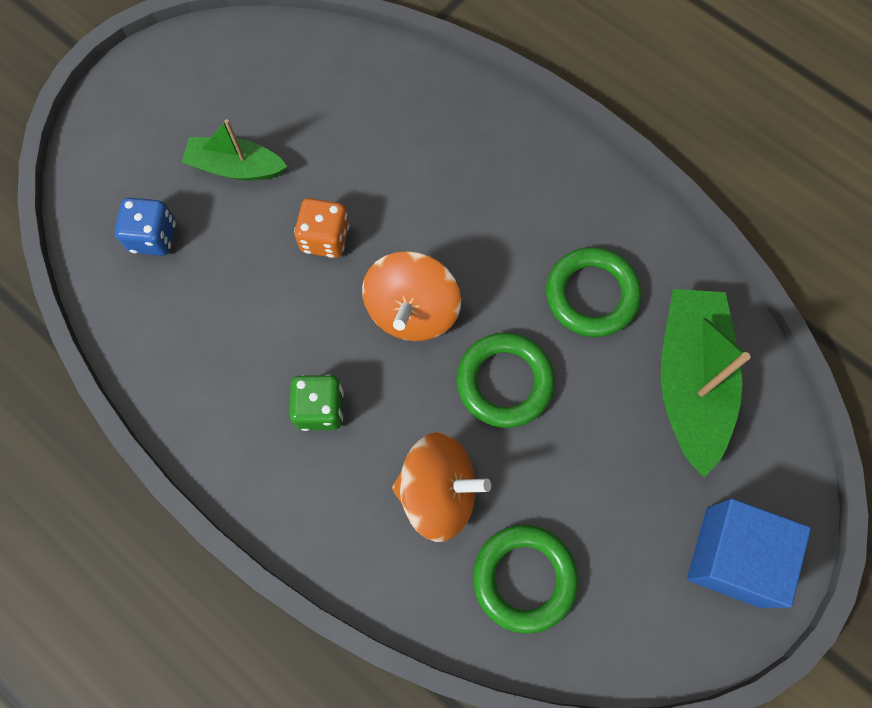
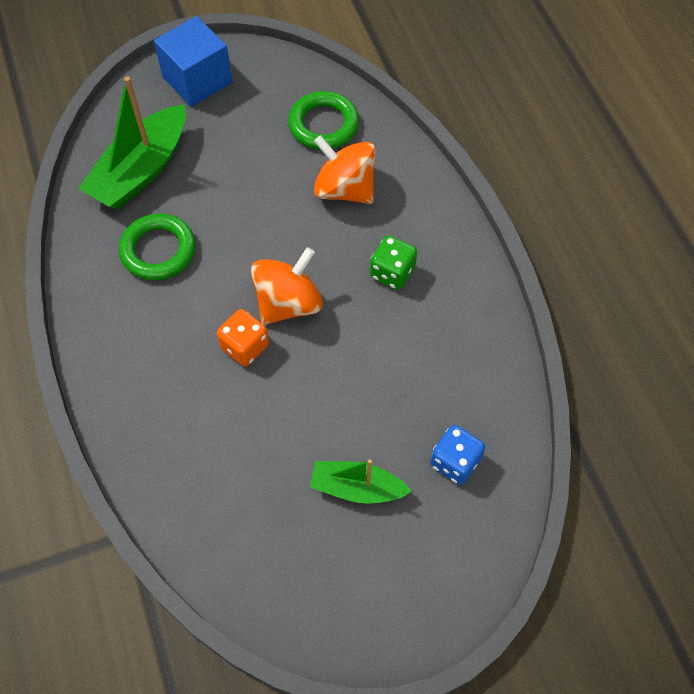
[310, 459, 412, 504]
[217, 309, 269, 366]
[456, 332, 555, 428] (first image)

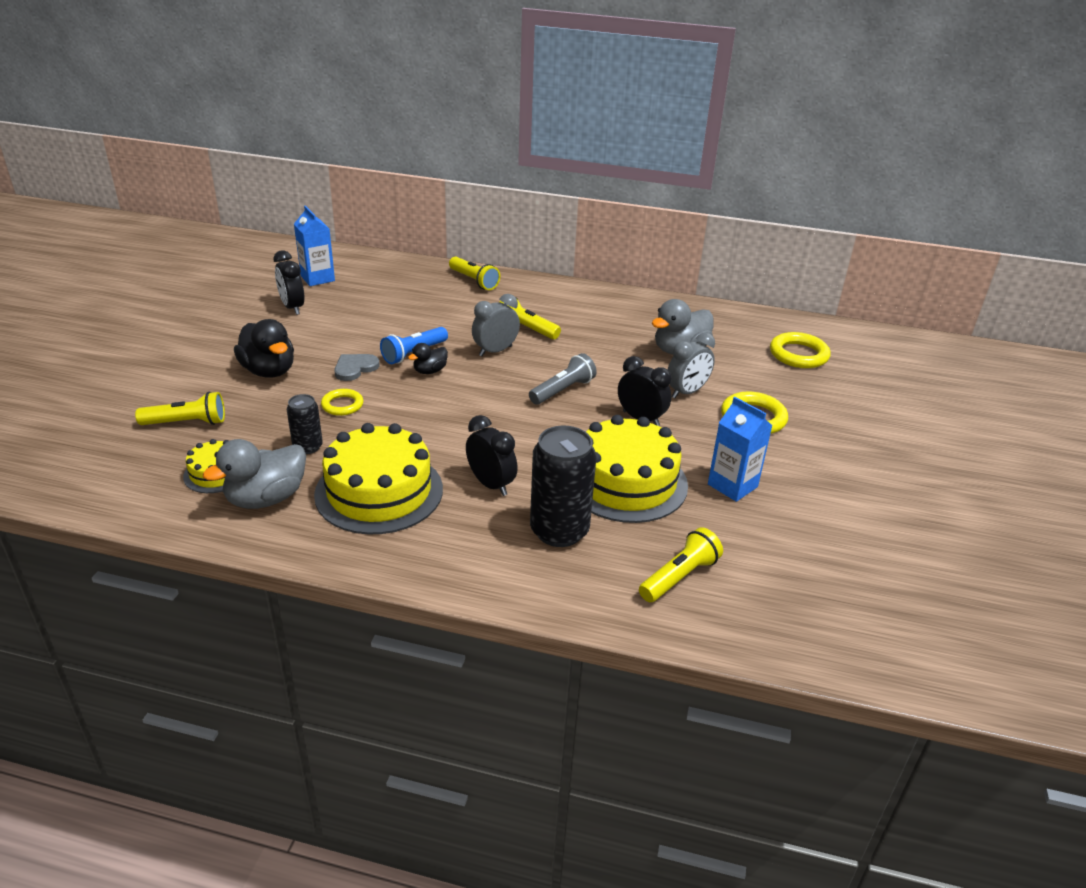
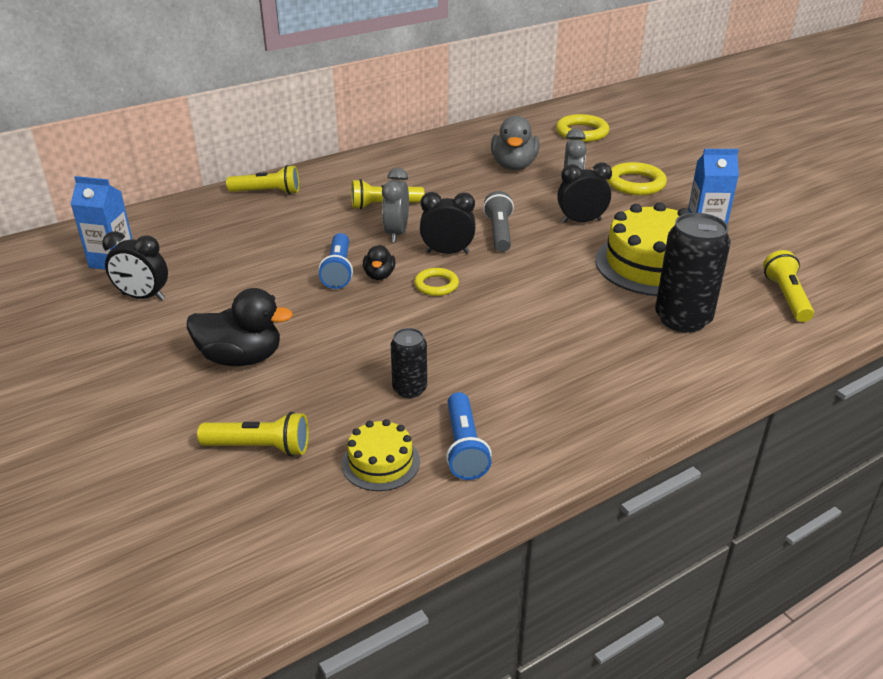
[197, 412, 309, 456]
[446, 392, 492, 480]
[314, 423, 443, 534] (first image)
[414, 268, 459, 296]
[334, 354, 380, 381] (first image)
[420, 192, 475, 254]

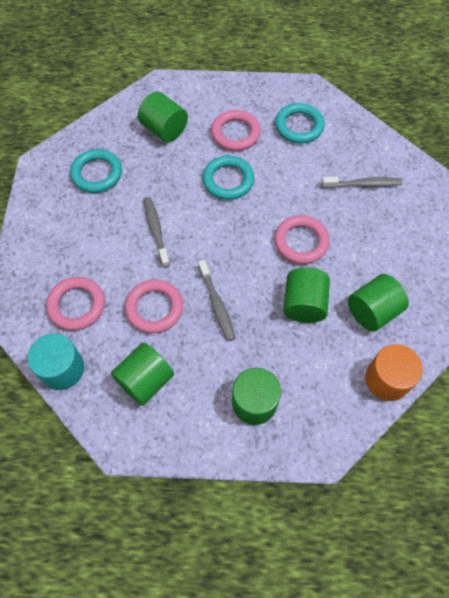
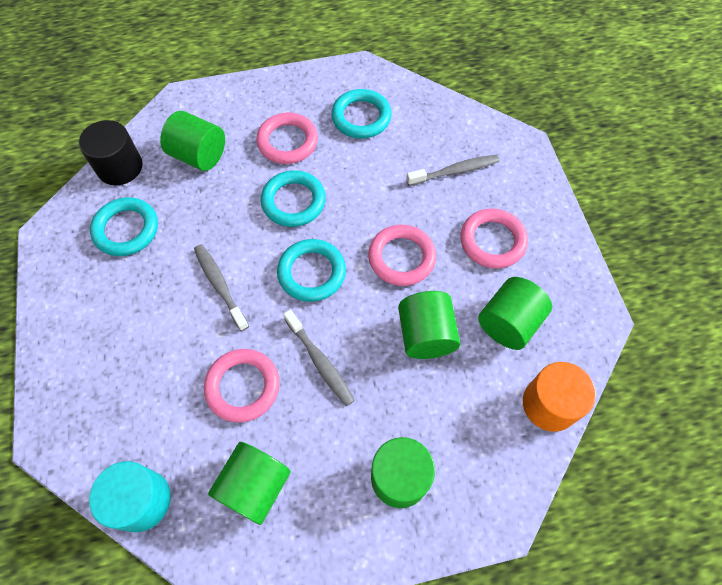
[461, 208, 528, 269]
[79, 120, 143, 185]
[277, 239, 346, 302]

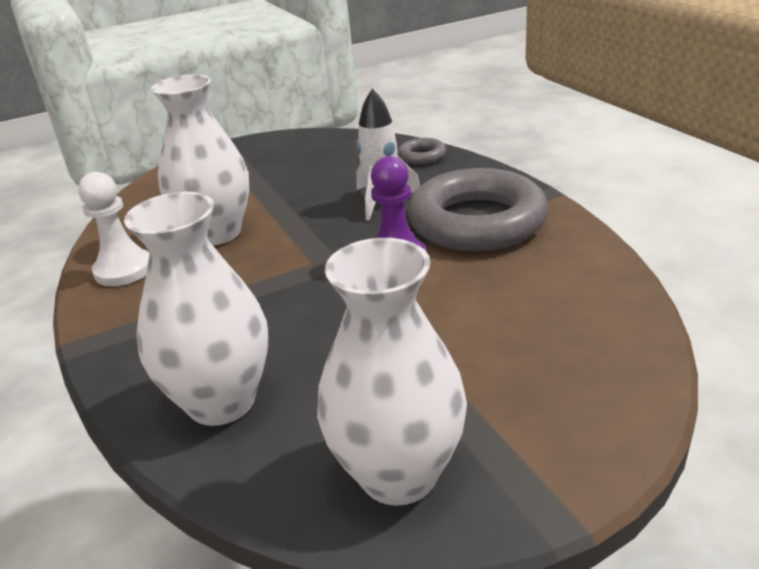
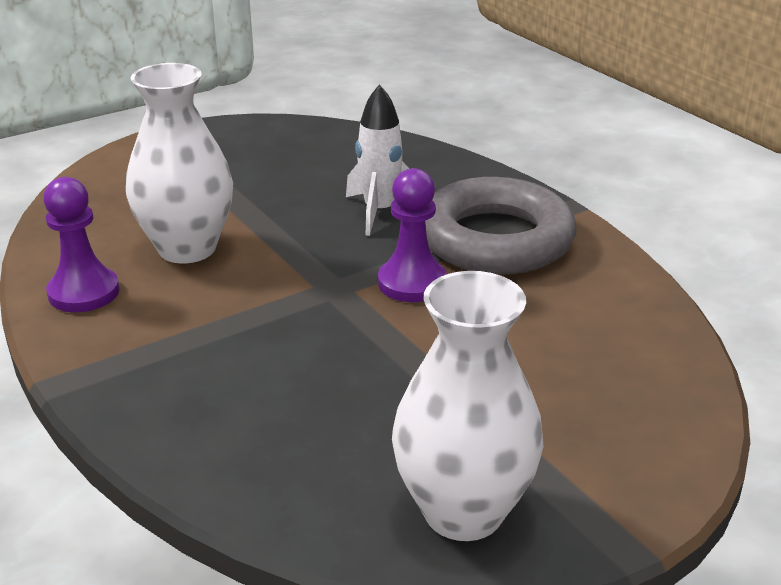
[43, 177, 120, 312]
[124, 192, 268, 426] (first image)
[398, 138, 446, 164] (first image)

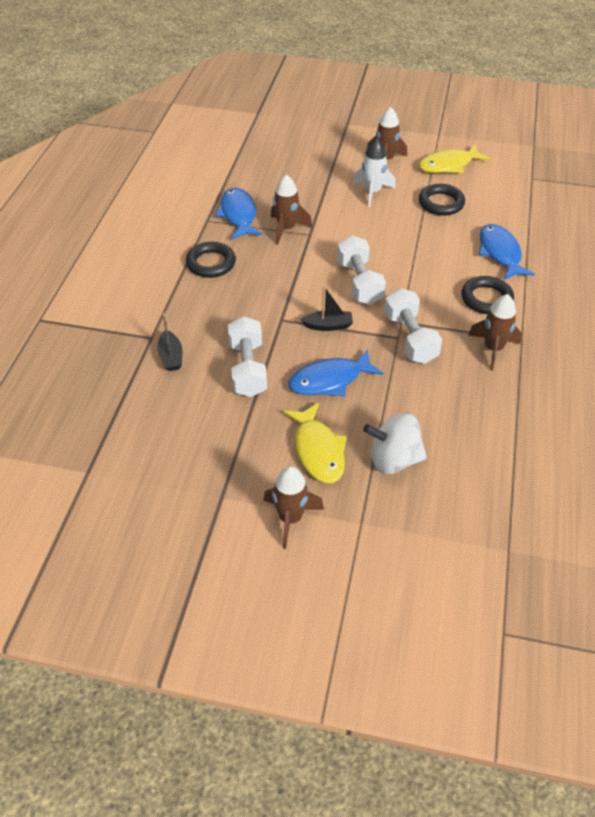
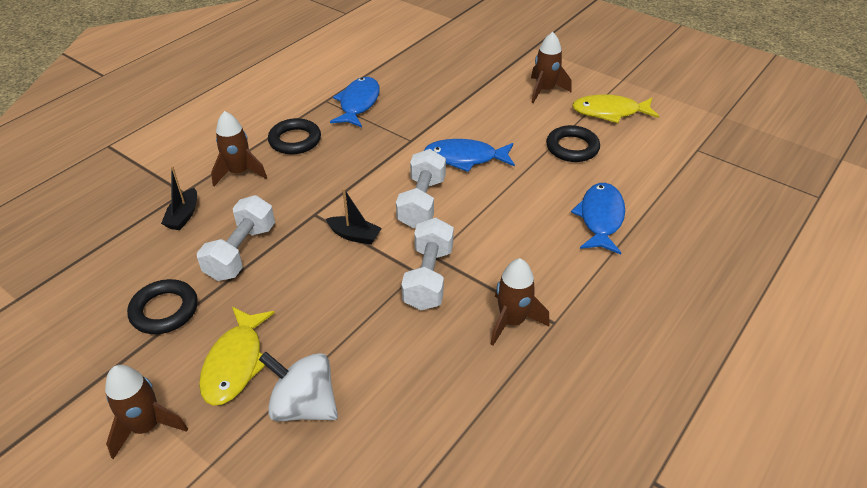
[211, 111, 267, 186]
[424, 139, 515, 172]
[353, 138, 396, 207] (first image)
[127, 279, 198, 334]

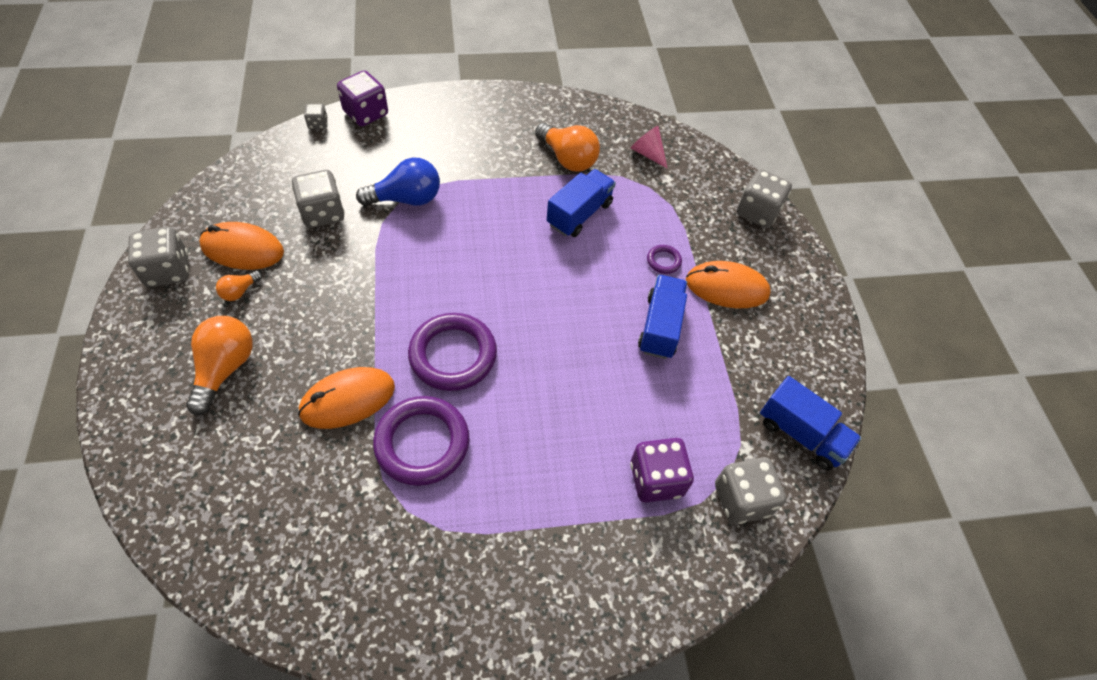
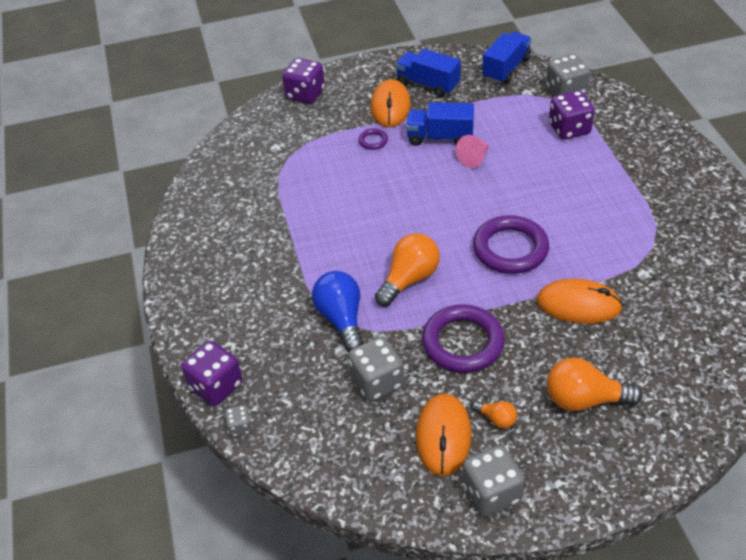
[537, 279, 623, 324]
[422, 304, 505, 373]
[375, 233, 440, 307]
[396, 49, 461, 97]
[456, 135, 489, 168]
[282, 58, 325, 104]

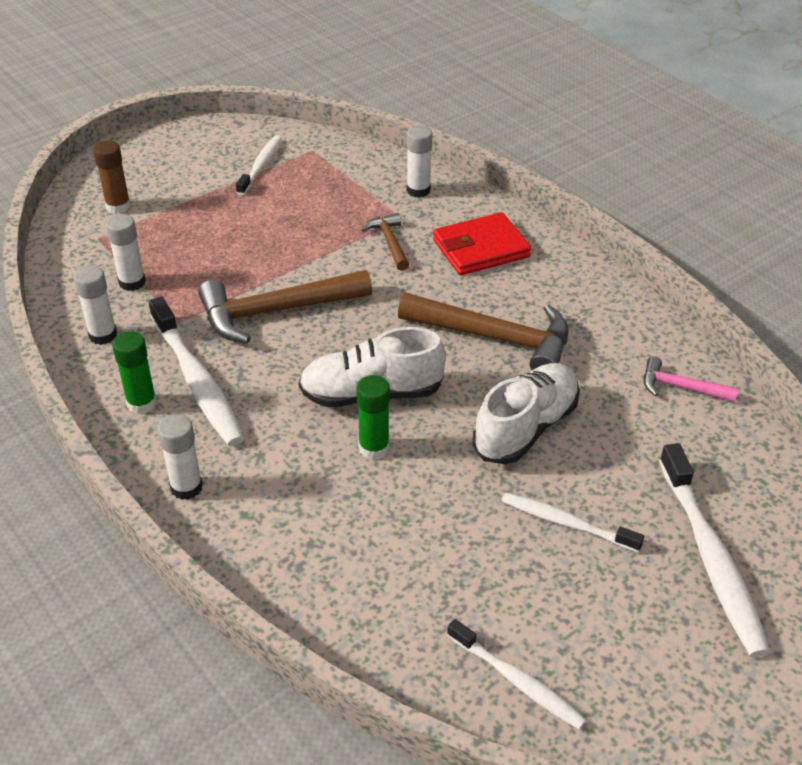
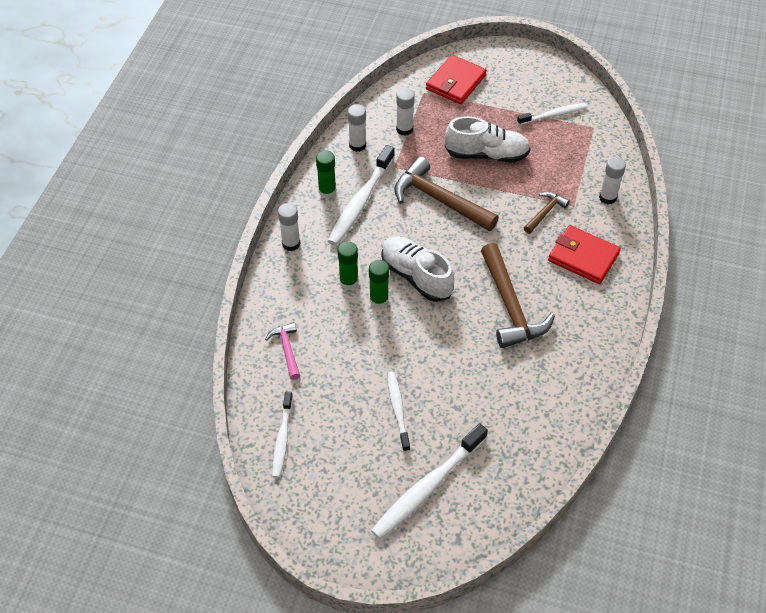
[426, 55, 487, 104]
[445, 116, 531, 163]
[265, 322, 300, 380]
[338, 241, 358, 290]

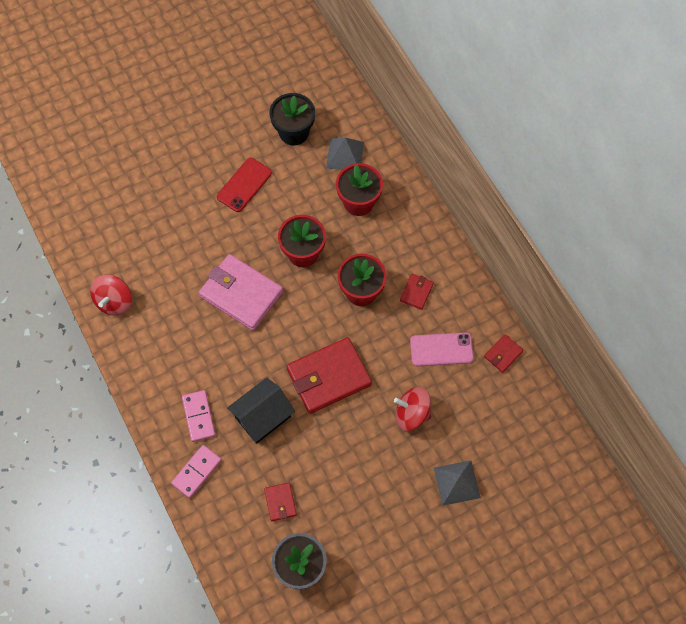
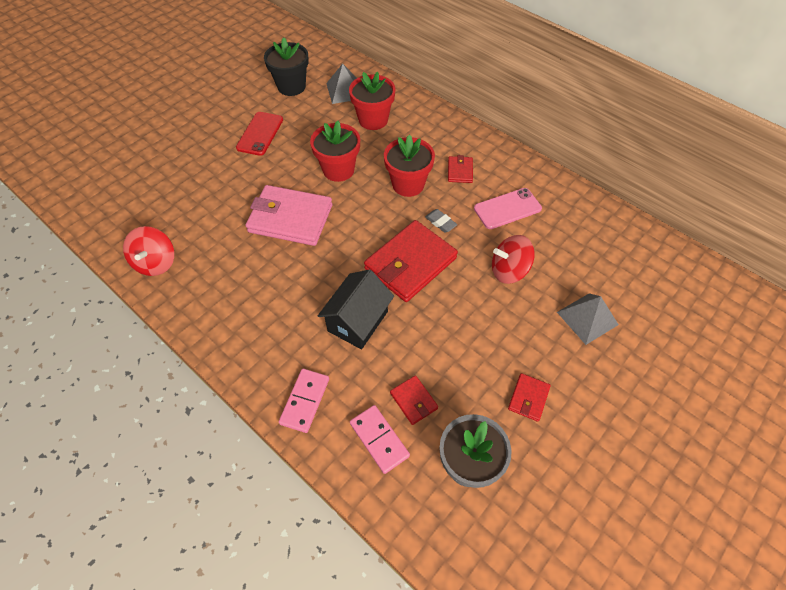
[350, 405, 410, 474]
[508, 373, 551, 422]
[425, 209, 457, 233]

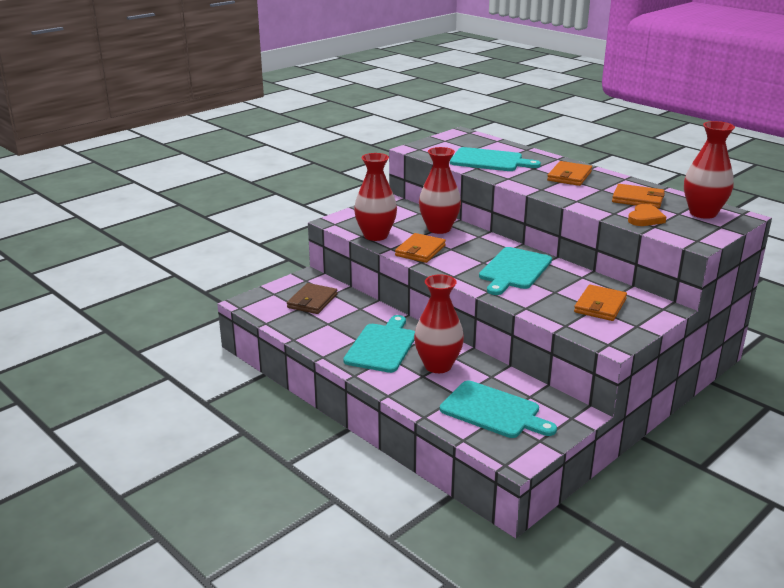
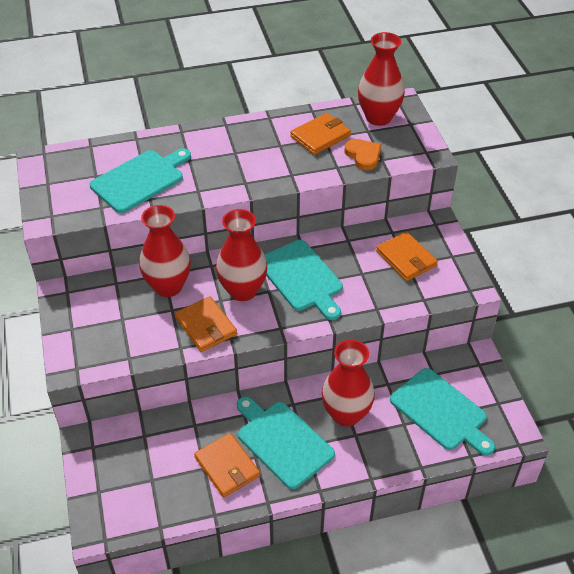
[287, 283, 338, 314] (first image)
[216, 209, 267, 301]
[390, 368, 495, 456]
[194, 433, 260, 497]

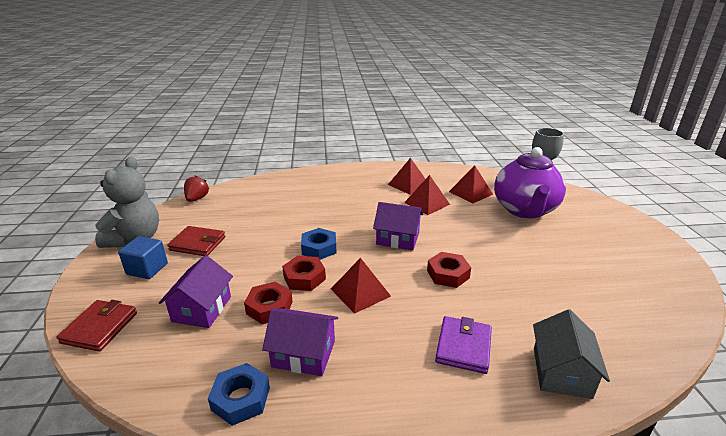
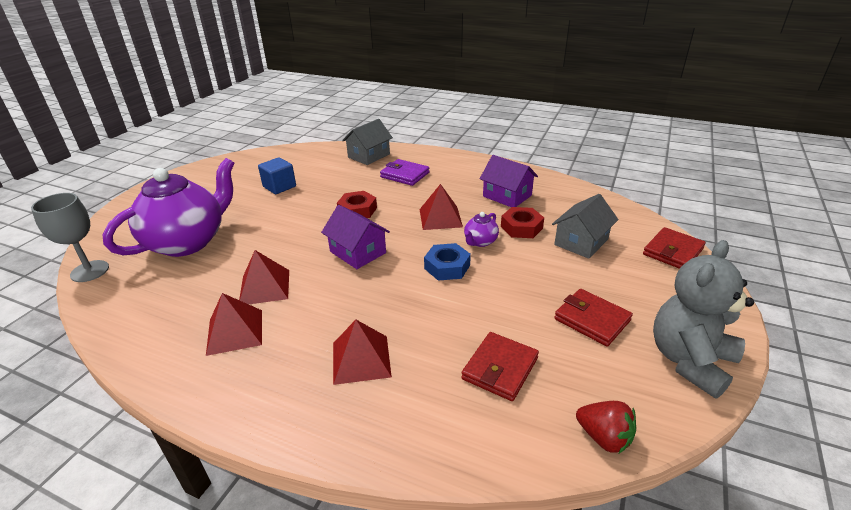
[258, 157, 296, 194]
[552, 194, 619, 259]
[576, 401, 636, 453]
[208, 363, 270, 426] (first image)
[464, 212, 499, 247]
[380, 159, 430, 186]
[333, 320, 392, 385]
[461, 332, 539, 401]

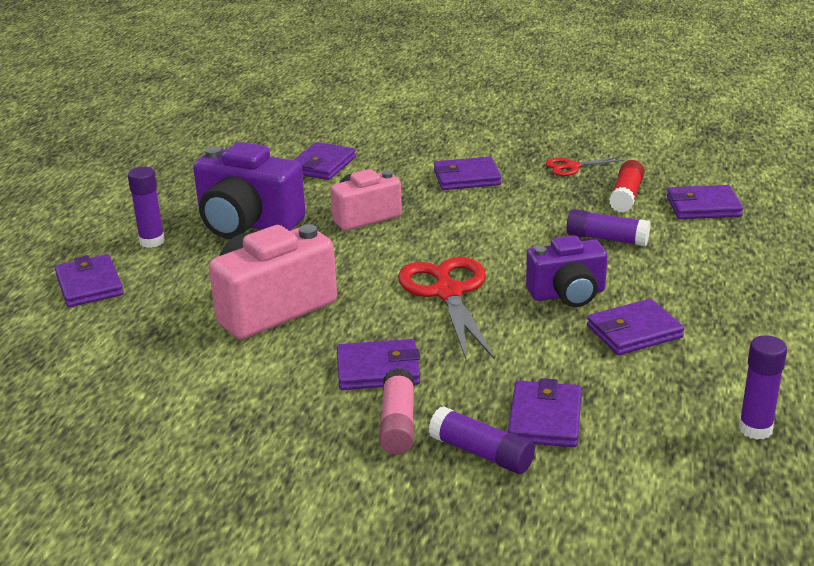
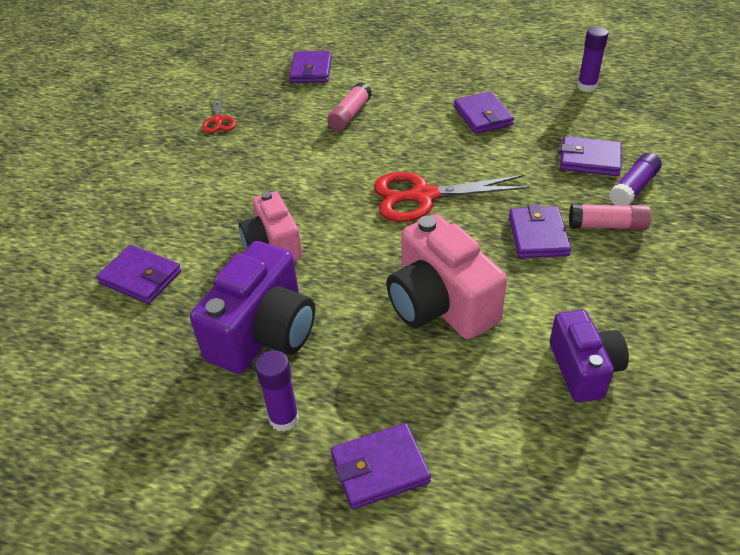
[434, 156, 501, 190] (first image)
[550, 310, 629, 402]
[327, 82, 372, 131]
[609, 160, 645, 213] (first image)

